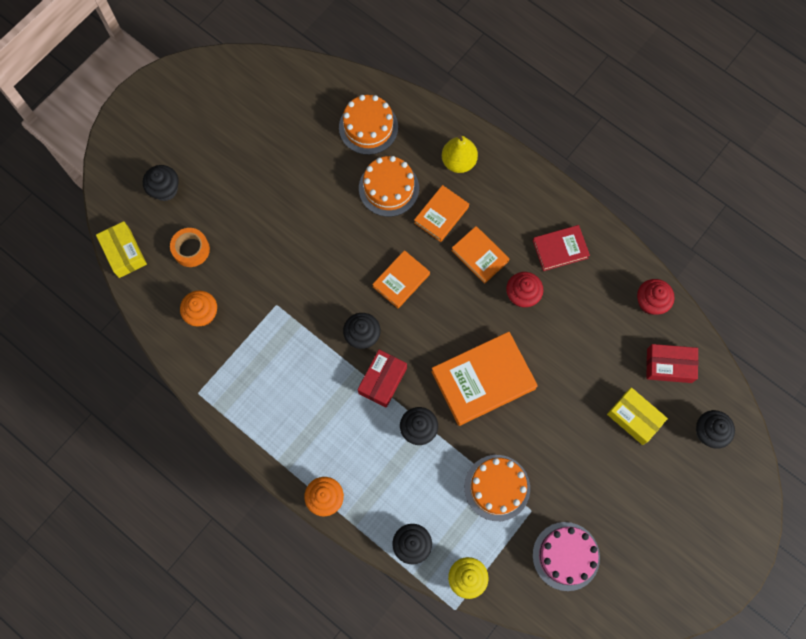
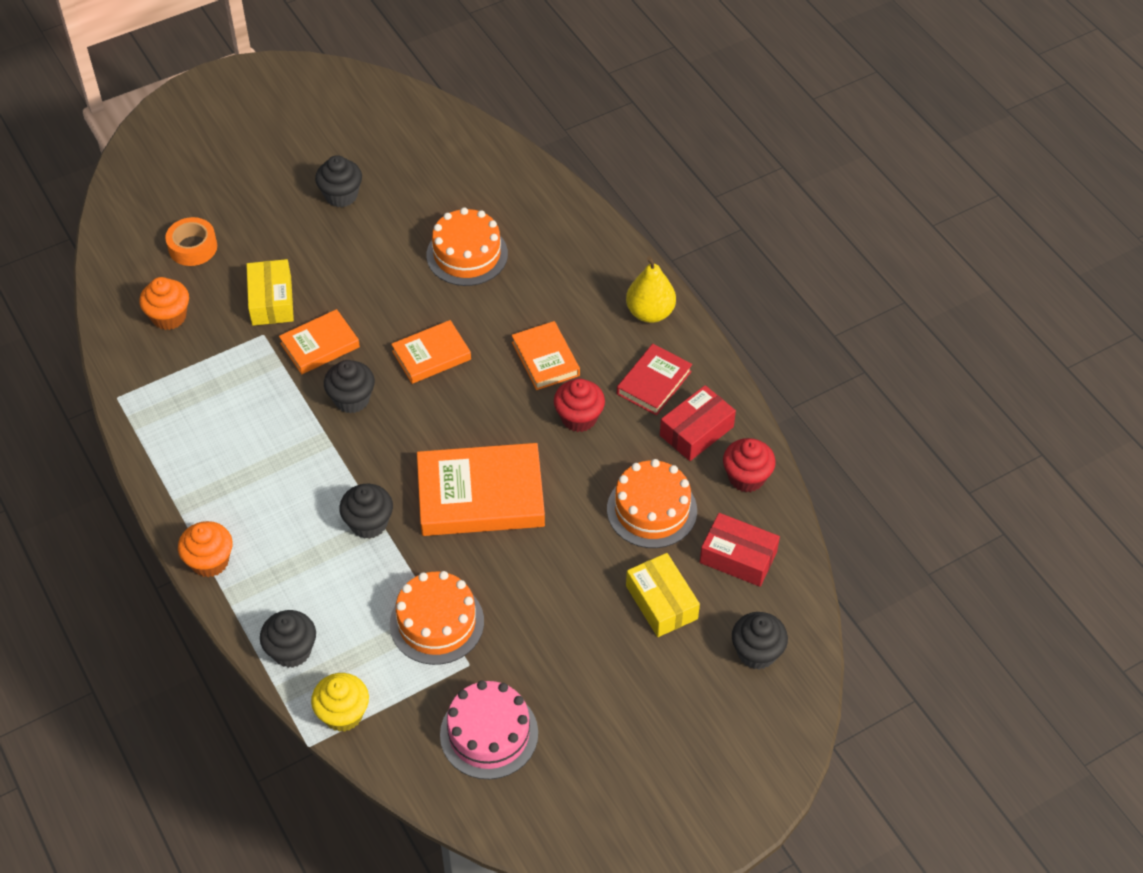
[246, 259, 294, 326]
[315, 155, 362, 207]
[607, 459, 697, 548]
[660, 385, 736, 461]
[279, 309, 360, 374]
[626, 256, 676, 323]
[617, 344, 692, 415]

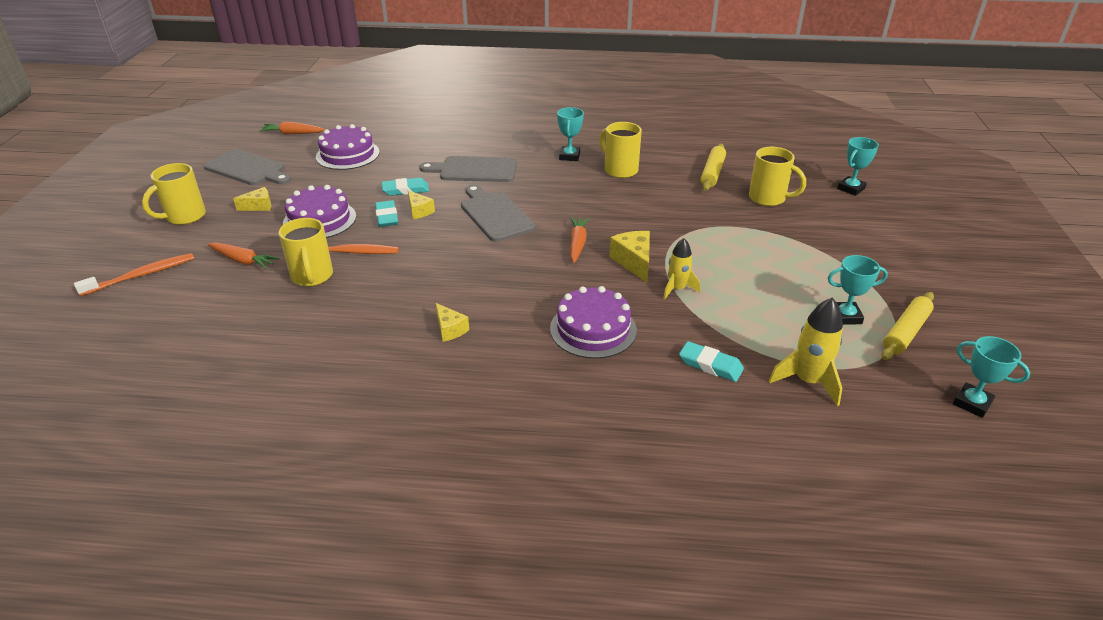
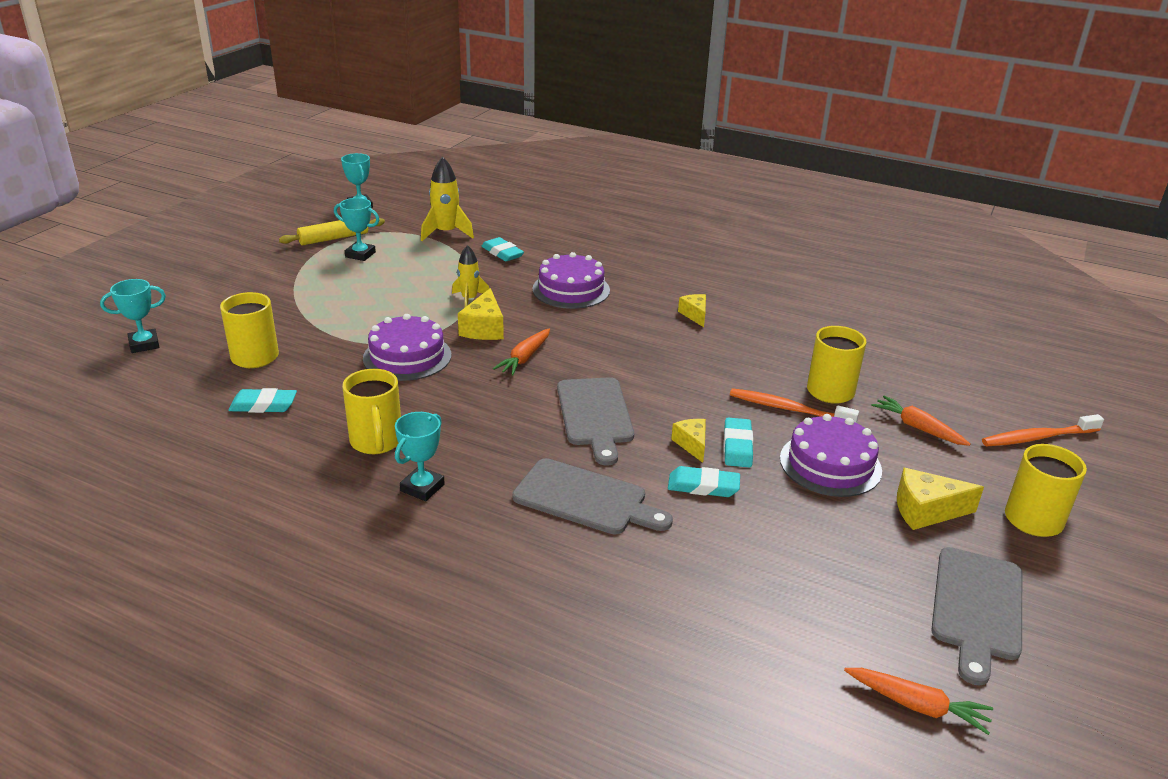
[931, 547, 1022, 686]
[897, 468, 984, 530]
[363, 314, 451, 381]
[228, 388, 297, 413]

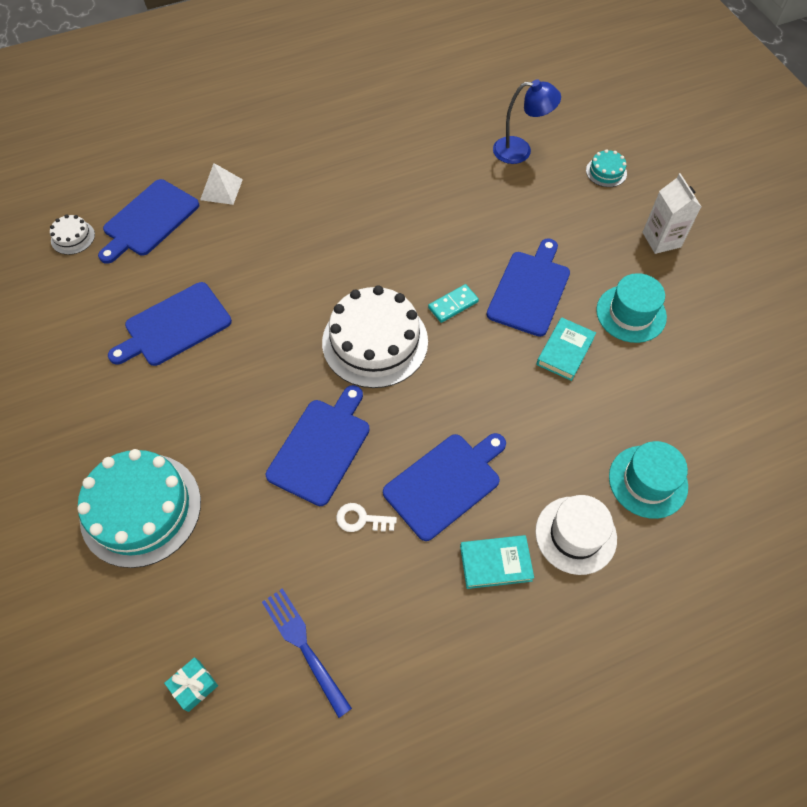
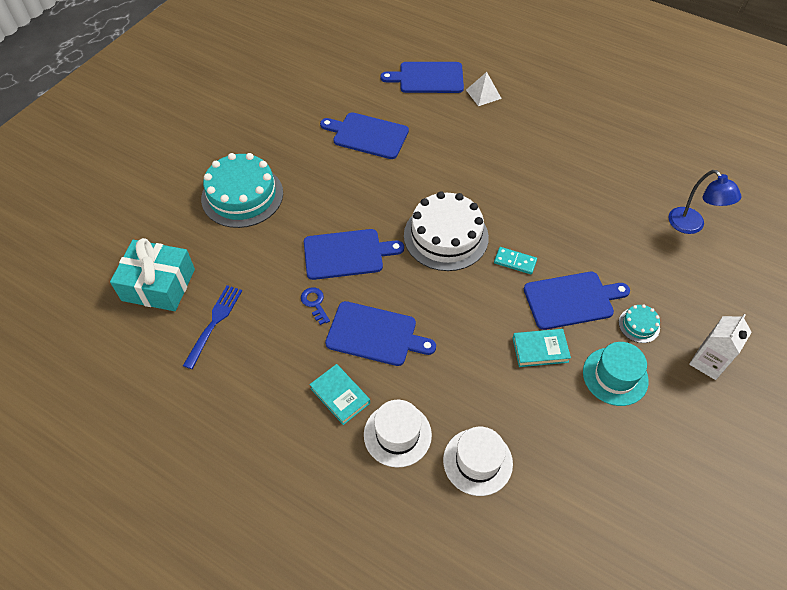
[50, 215, 95, 255] (first image)
[110, 238, 195, 311]
[301, 287, 330, 325]
[619, 304, 660, 343]
[443, 427, 513, 496]

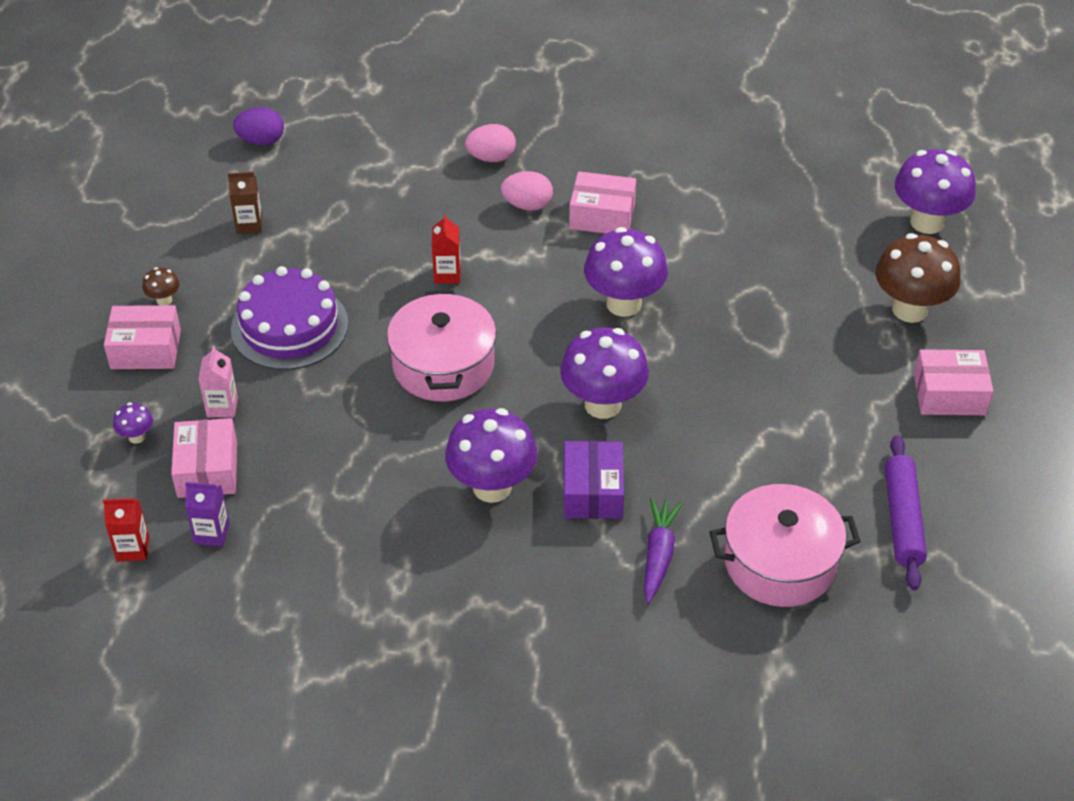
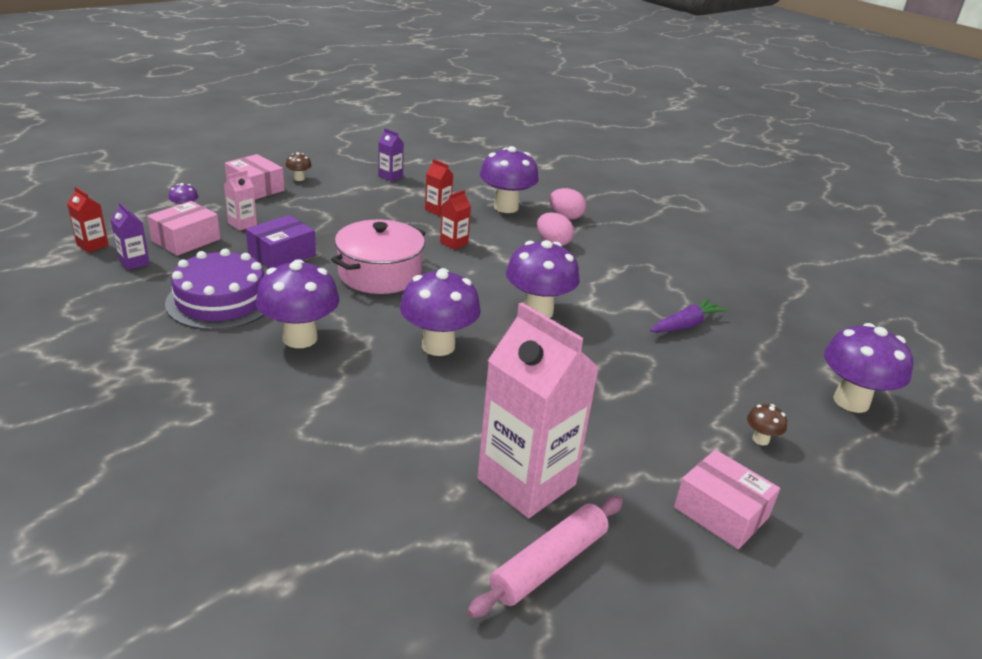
[378, 128, 404, 182]
[165, 249, 264, 330]
[233, 107, 284, 145] (first image)
[246, 215, 316, 268]
[569, 171, 636, 234] (first image)
[650, 298, 728, 333]
[709, 484, 861, 607] (first image)
[747, 404, 787, 445]
[467, 496, 623, 618]
[425, 159, 454, 216]
[477, 302, 599, 518]
[480, 146, 539, 213]

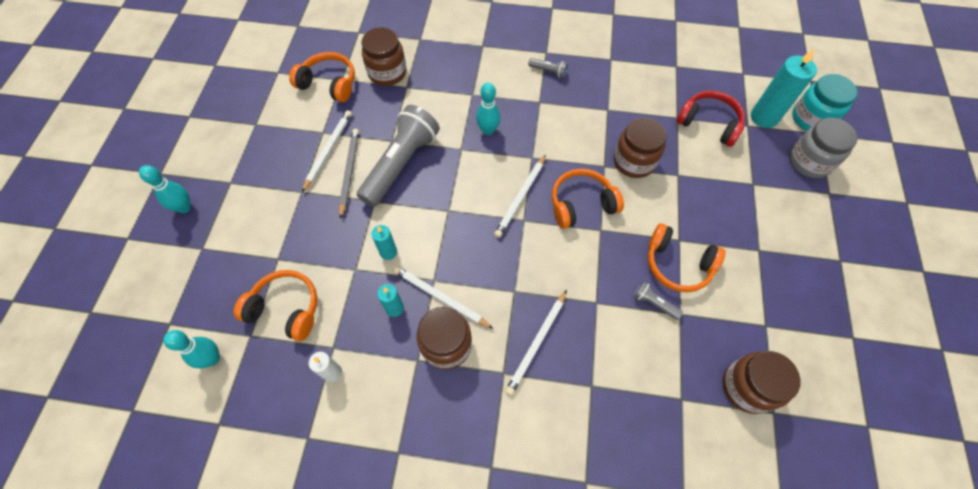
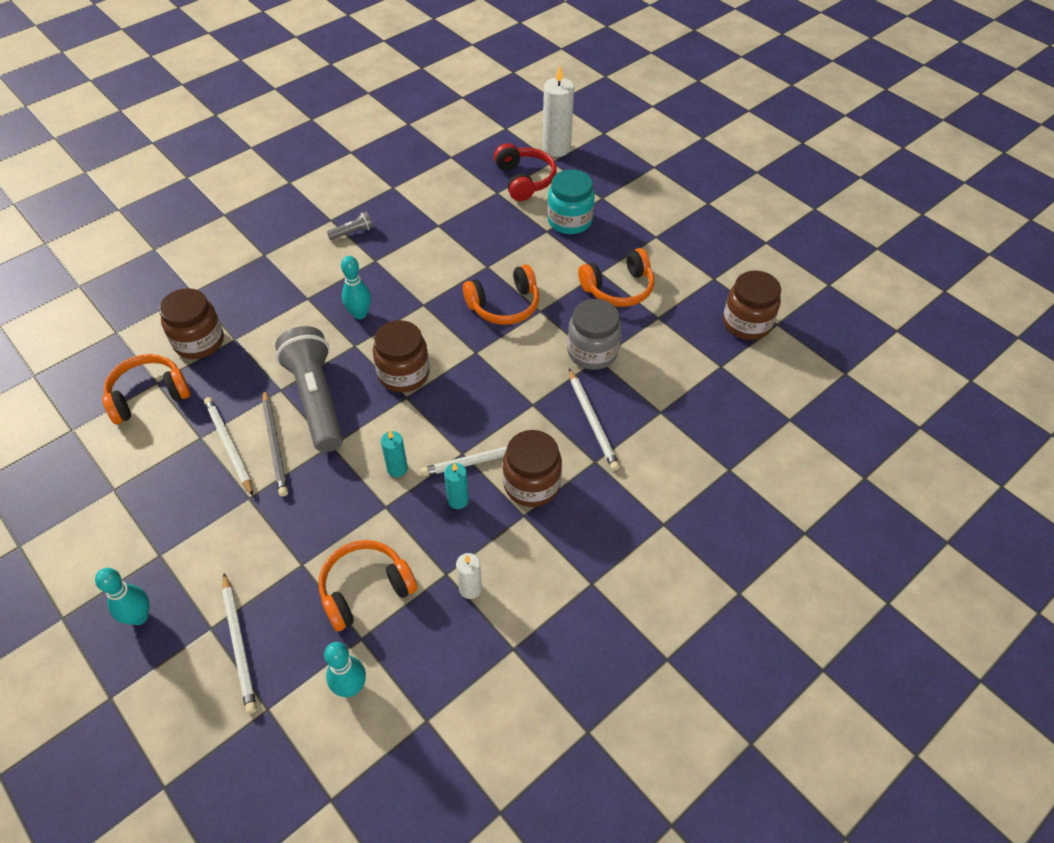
[262, 390, 288, 497]
[222, 573, 257, 714]
[463, 264, 539, 325]
[373, 320, 430, 393]
[633, 281, 683, 320] (first image)
[494, 143, 557, 201]
[542, 66, 574, 157]
[567, 299, 621, 370]
[547, 170, 595, 234]

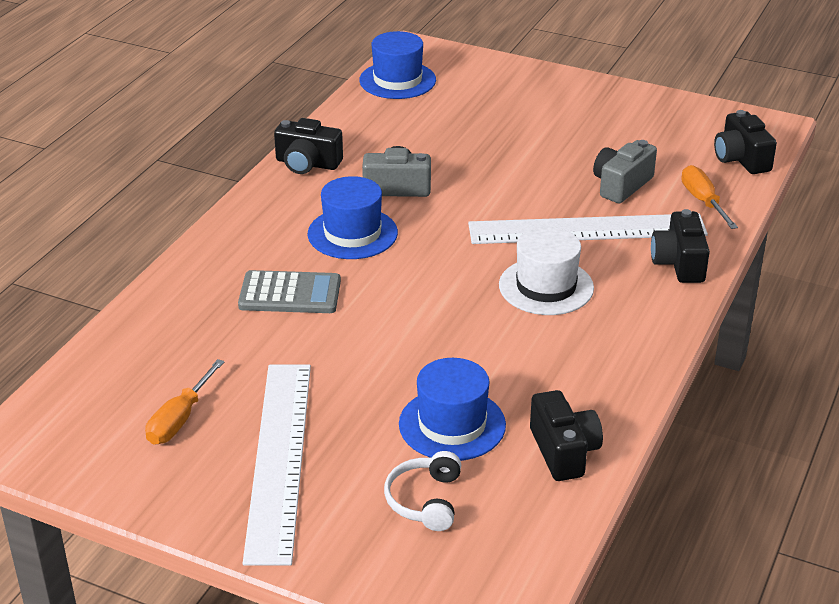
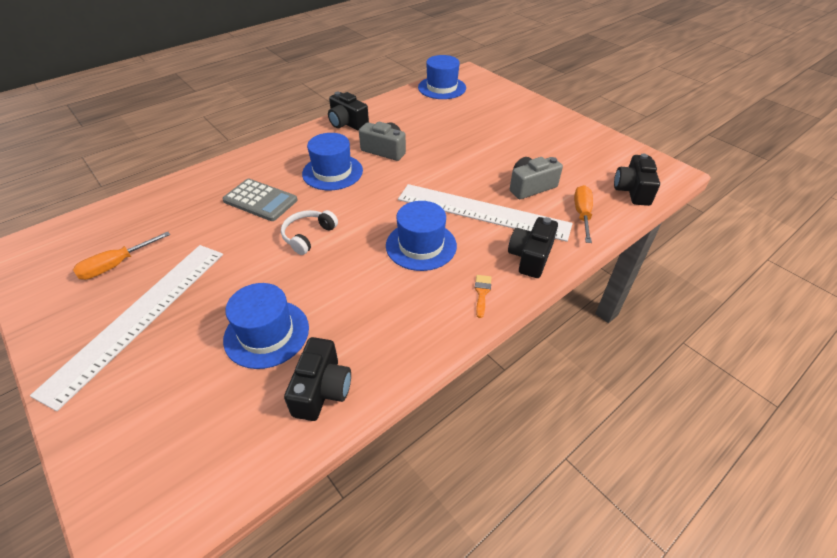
[281, 210, 338, 255]
[386, 201, 457, 271]
[475, 275, 492, 318]

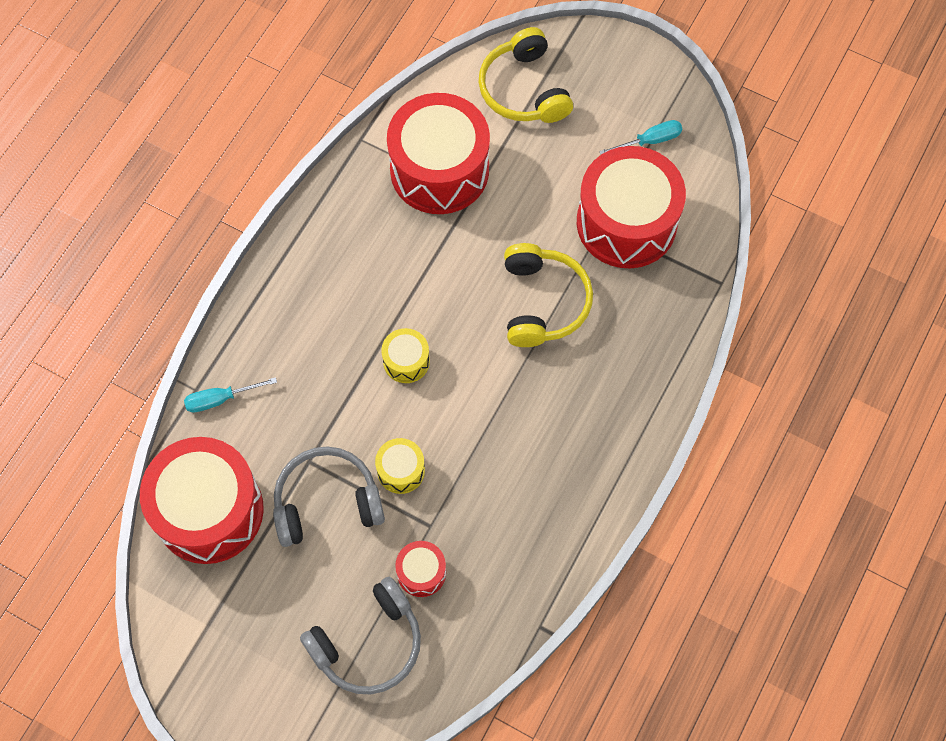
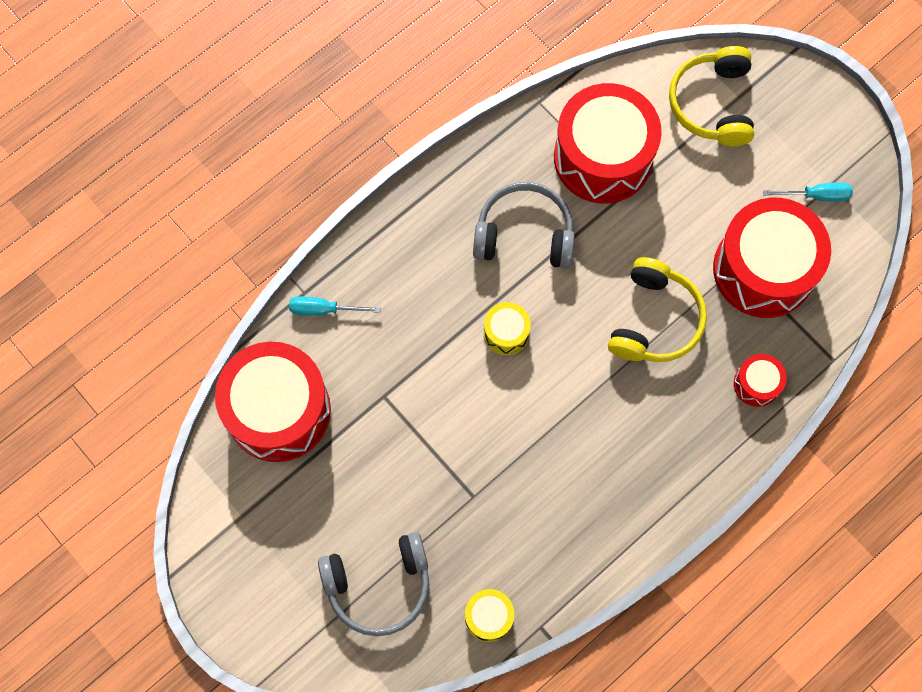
[473, 182, 575, 269]
[465, 589, 515, 642]
[734, 354, 787, 407]

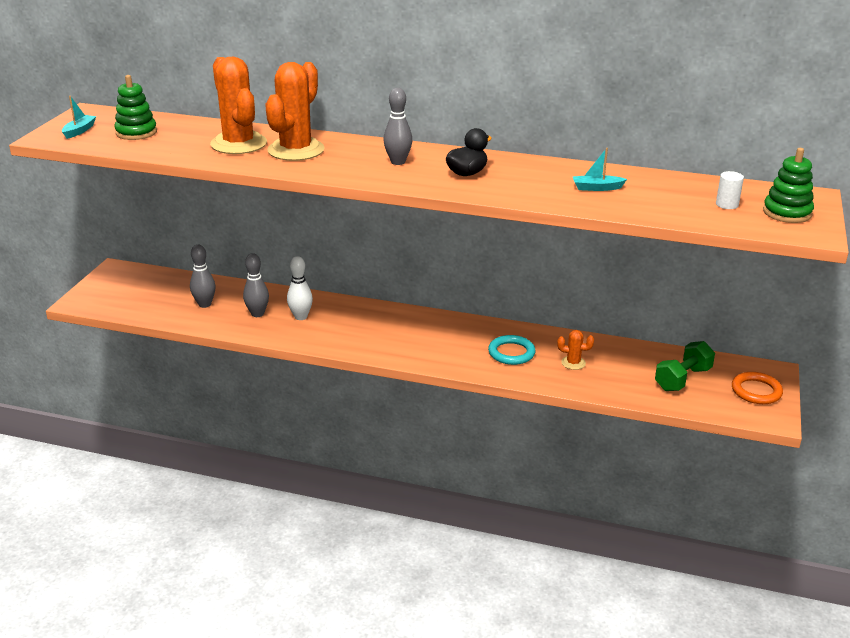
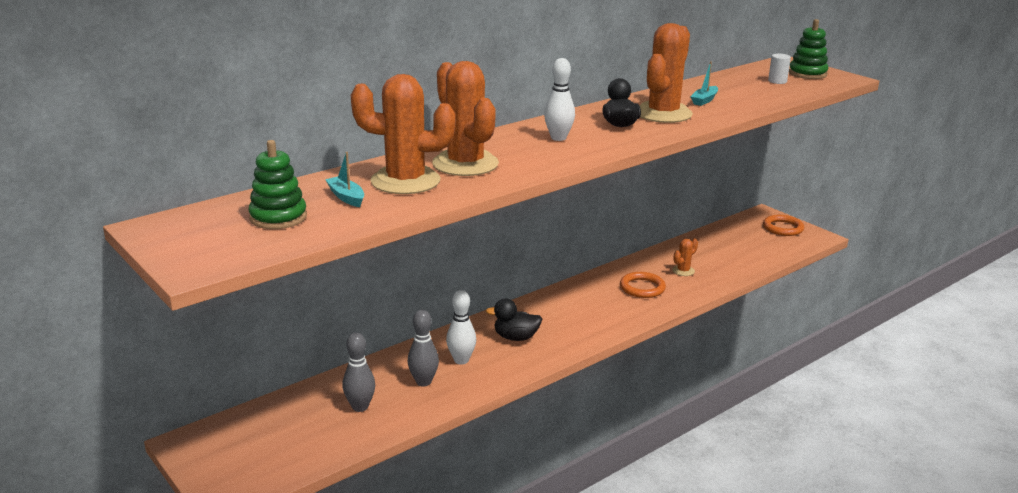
[325, 152, 364, 207]
[544, 58, 575, 141]
[620, 272, 666, 298]
[655, 341, 715, 391] (first image)
[486, 299, 542, 341]
[639, 23, 693, 123]

